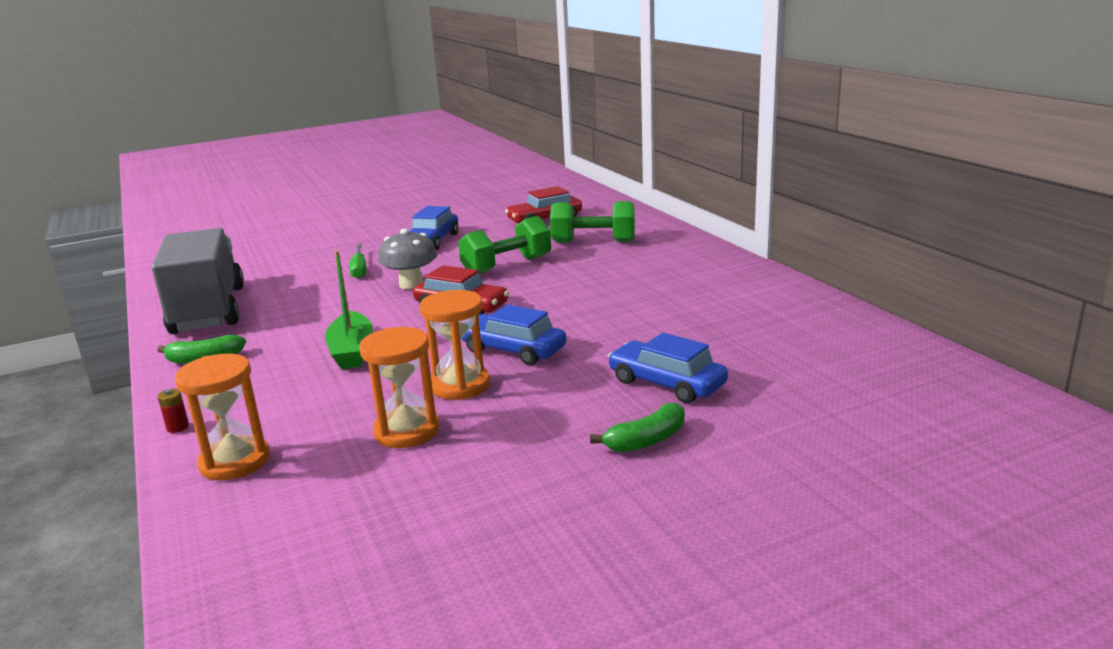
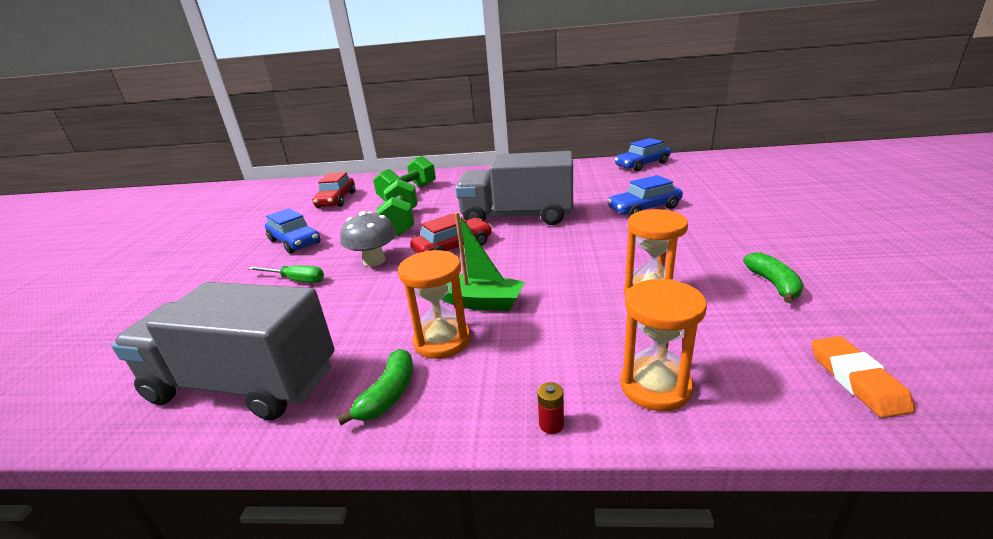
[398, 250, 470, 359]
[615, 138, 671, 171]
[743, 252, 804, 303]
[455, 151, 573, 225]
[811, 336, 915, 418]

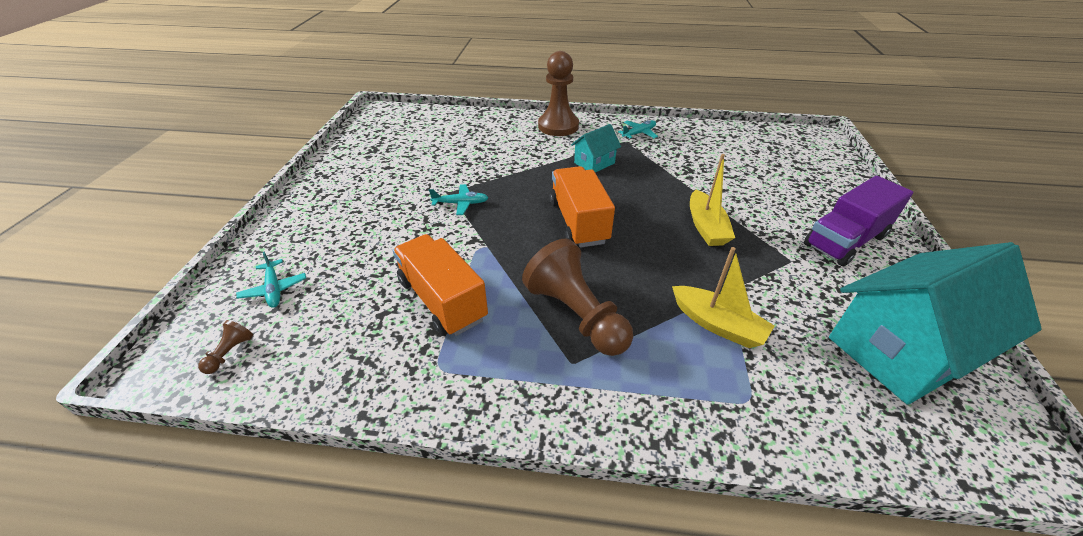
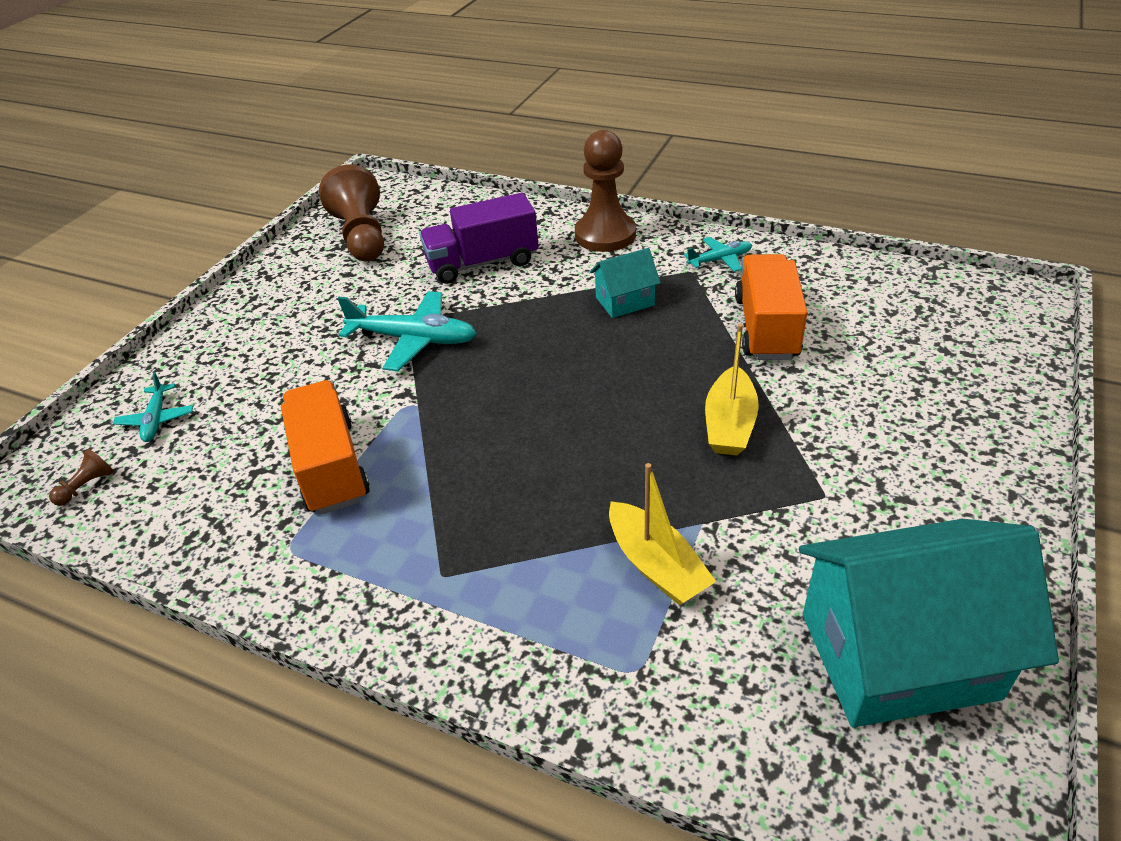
[735, 254, 808, 360]
[419, 193, 539, 284]
[337, 291, 477, 371]
[319, 164, 384, 261]

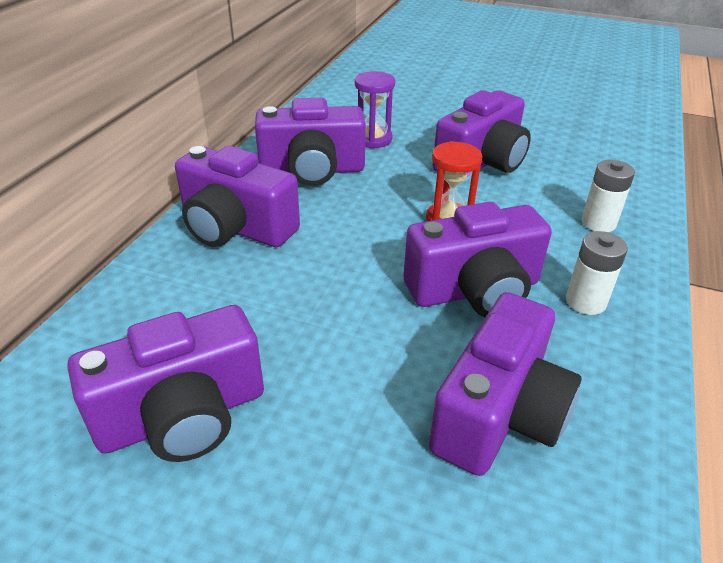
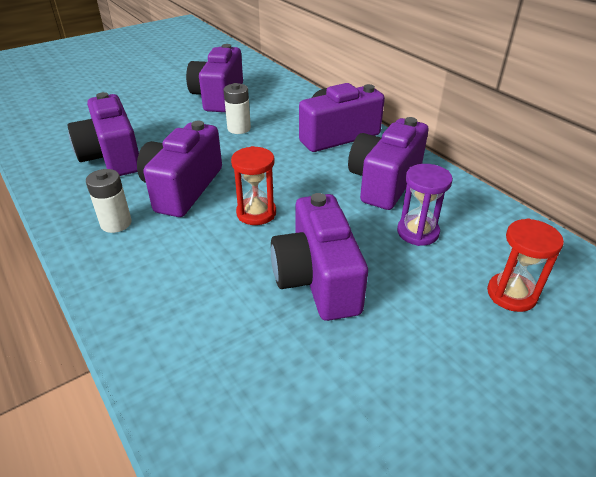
[224, 83, 251, 134]
[487, 218, 564, 312]

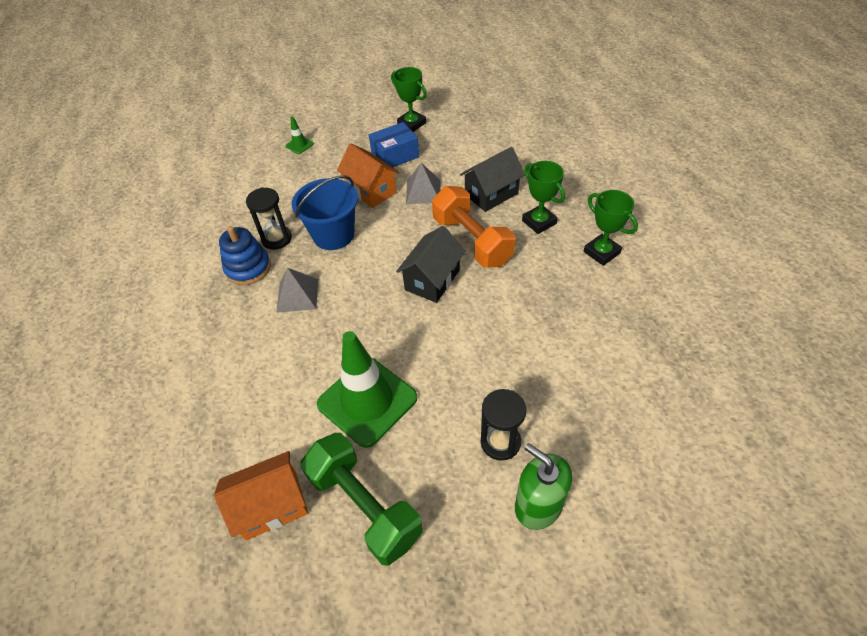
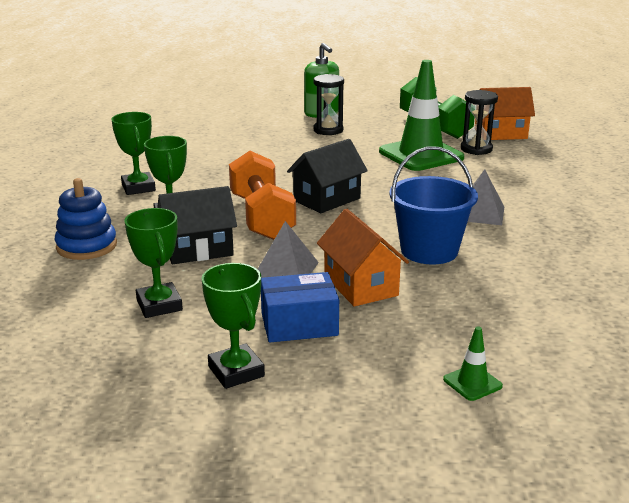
[461, 90, 498, 155]
[54, 178, 117, 260]
[124, 208, 183, 318]

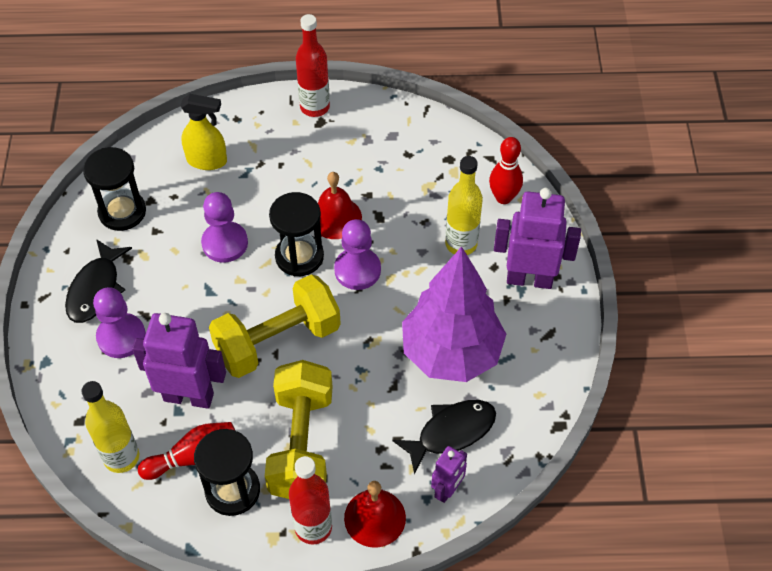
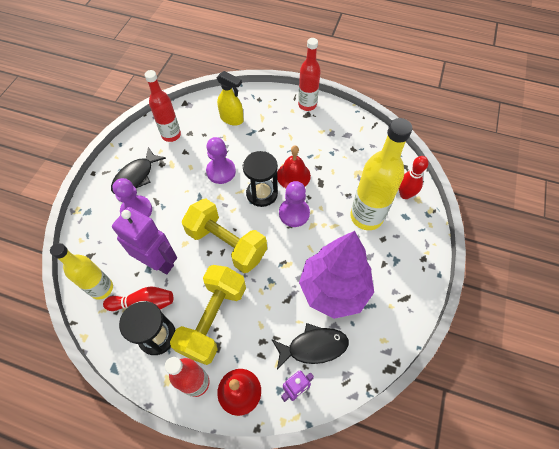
[144, 70, 181, 142]
[350, 118, 413, 230]
[494, 188, 581, 289] (first image)
[182, 199, 267, 273]

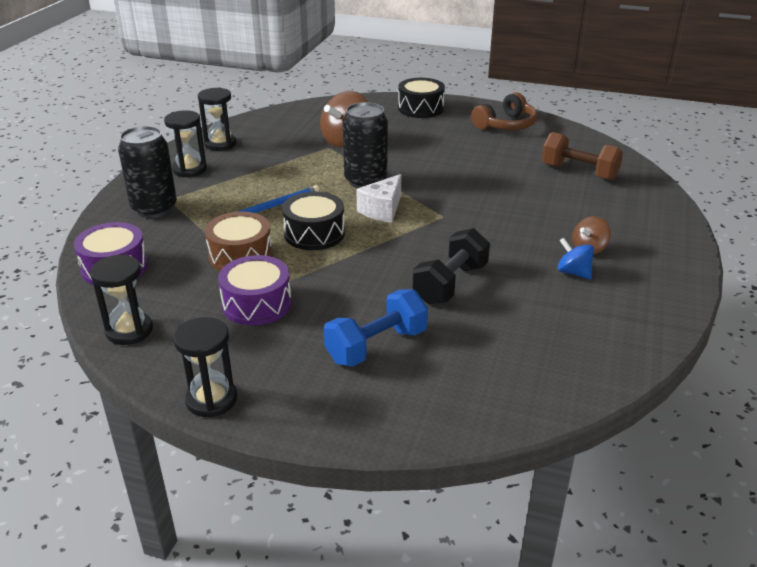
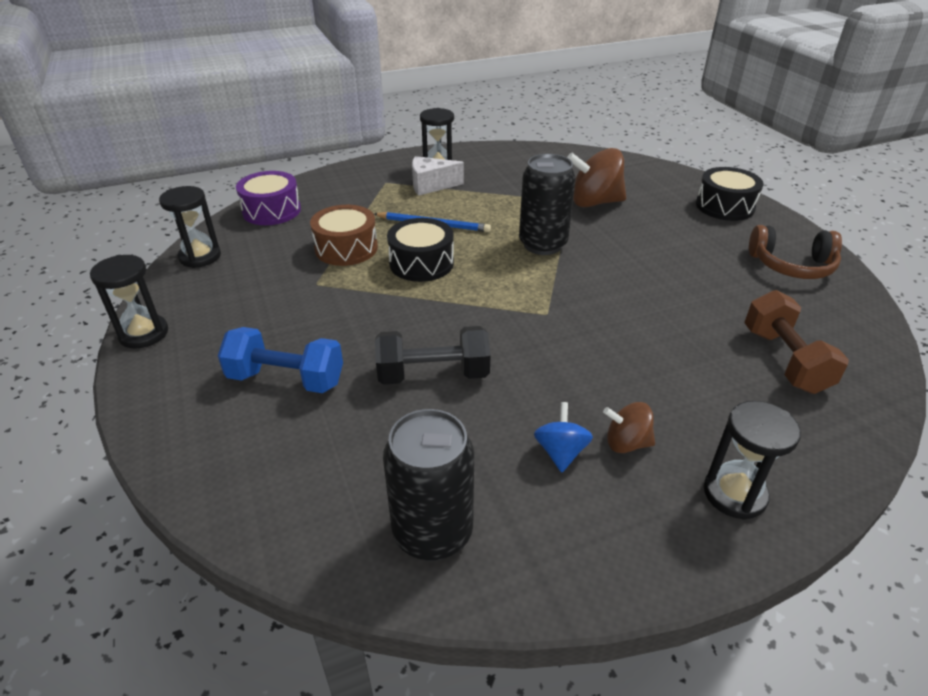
[704, 401, 801, 520]
[383, 409, 474, 561]
[412, 156, 464, 196]
[218, 255, 292, 325] (first image)

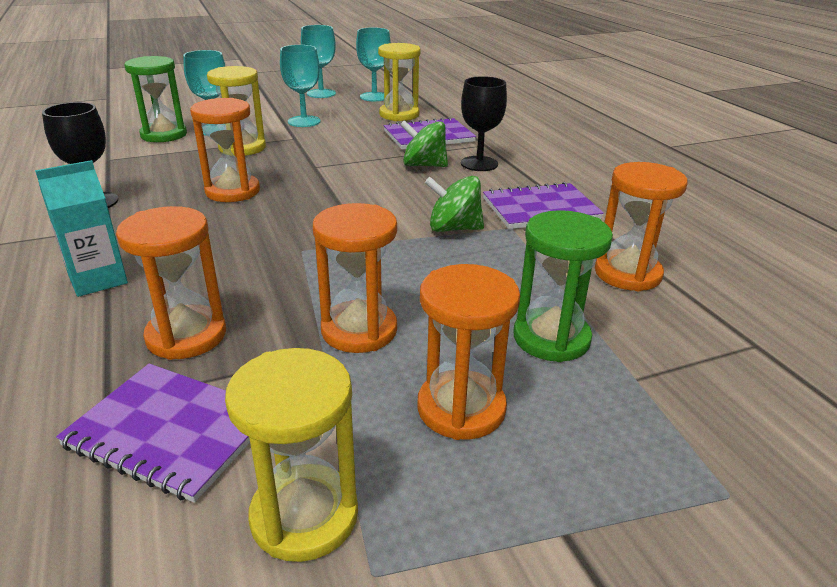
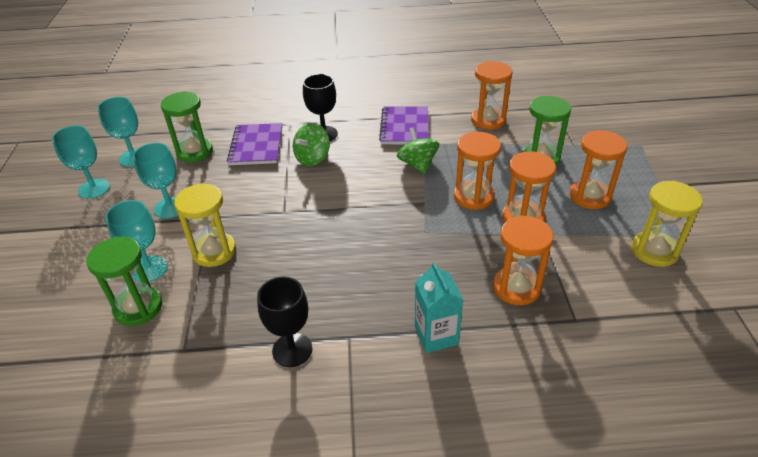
[161, 91, 213, 162]
[454, 132, 501, 210]
[397, 127, 439, 174]
[56, 363, 250, 503] (first image)

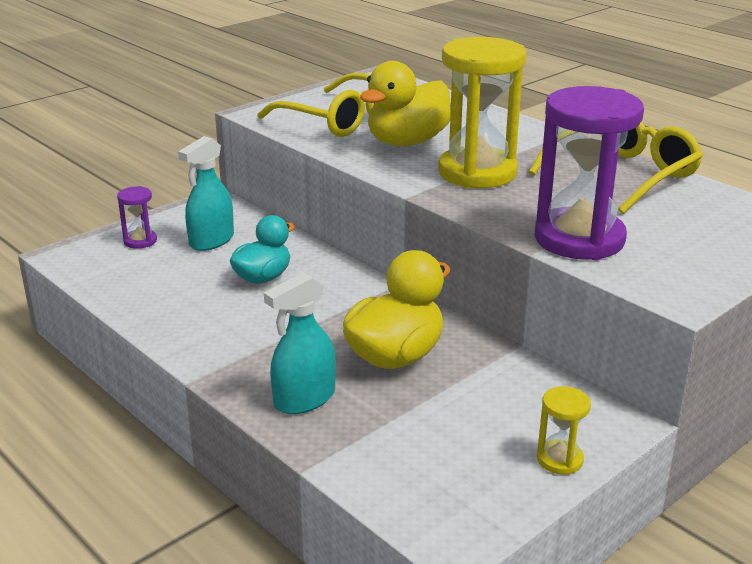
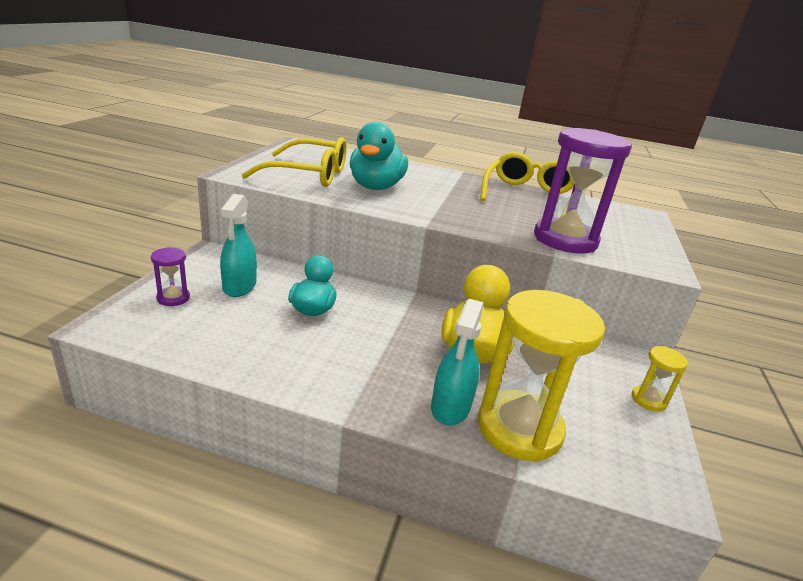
[478, 290, 605, 462]
[350, 122, 408, 190]

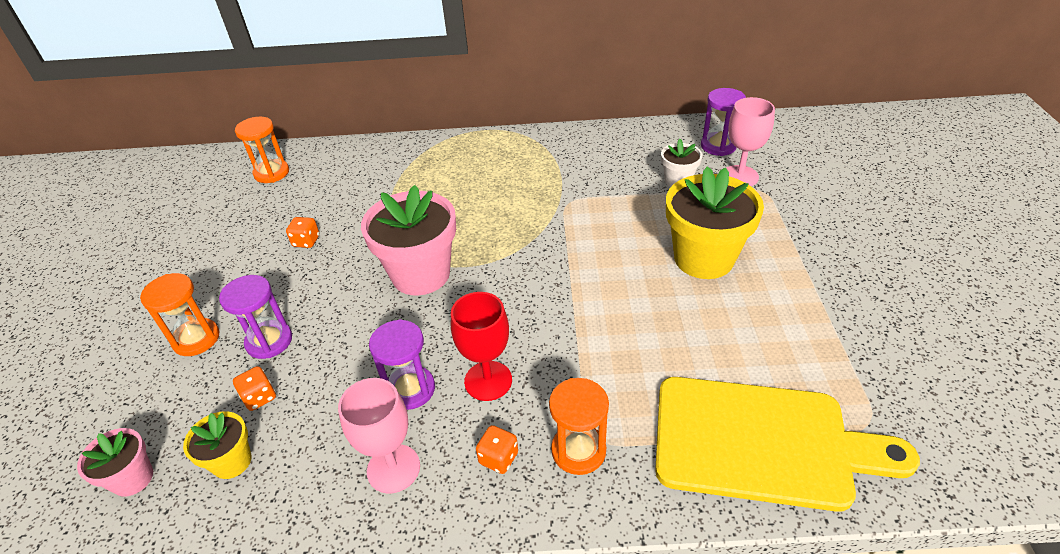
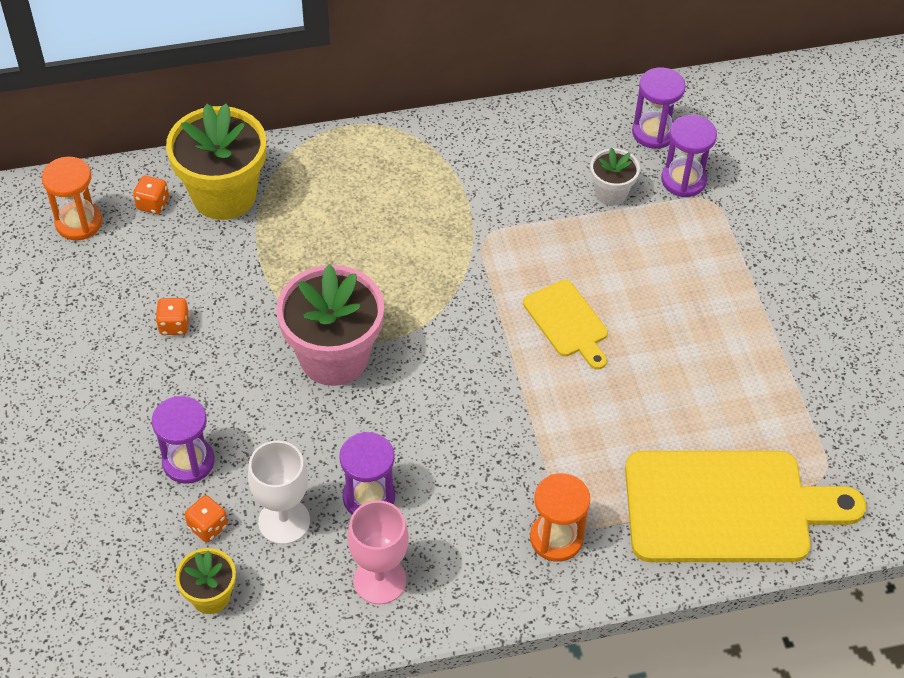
[661, 115, 717, 197]
[166, 104, 266, 220]
[140, 273, 219, 356] (first image)
[451, 292, 512, 401] (first image)
[133, 176, 169, 214]
[77, 428, 153, 497] (first image)
[523, 280, 608, 370]
[248, 441, 310, 545]

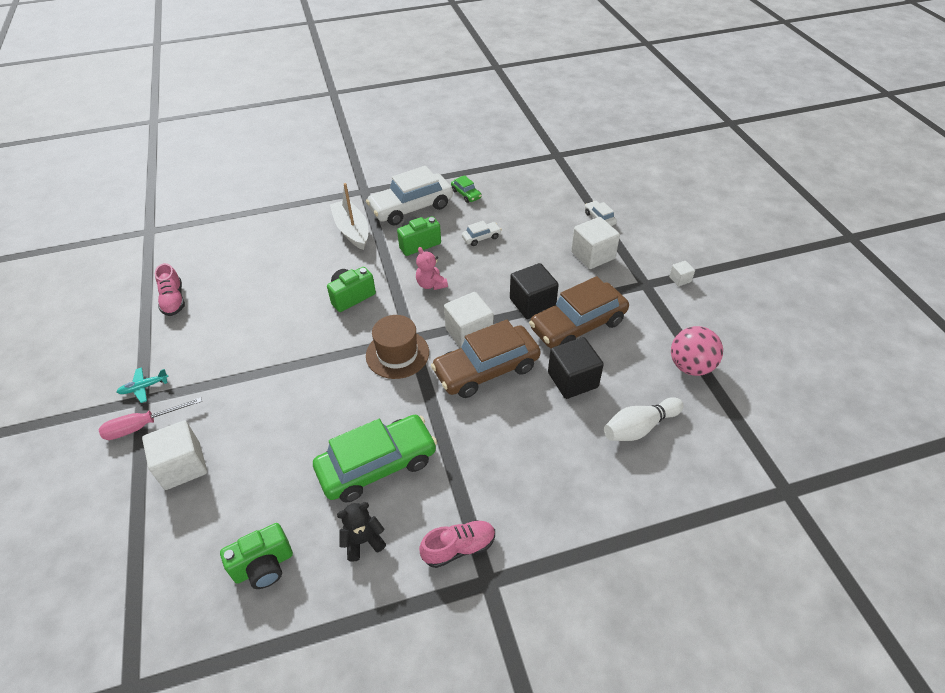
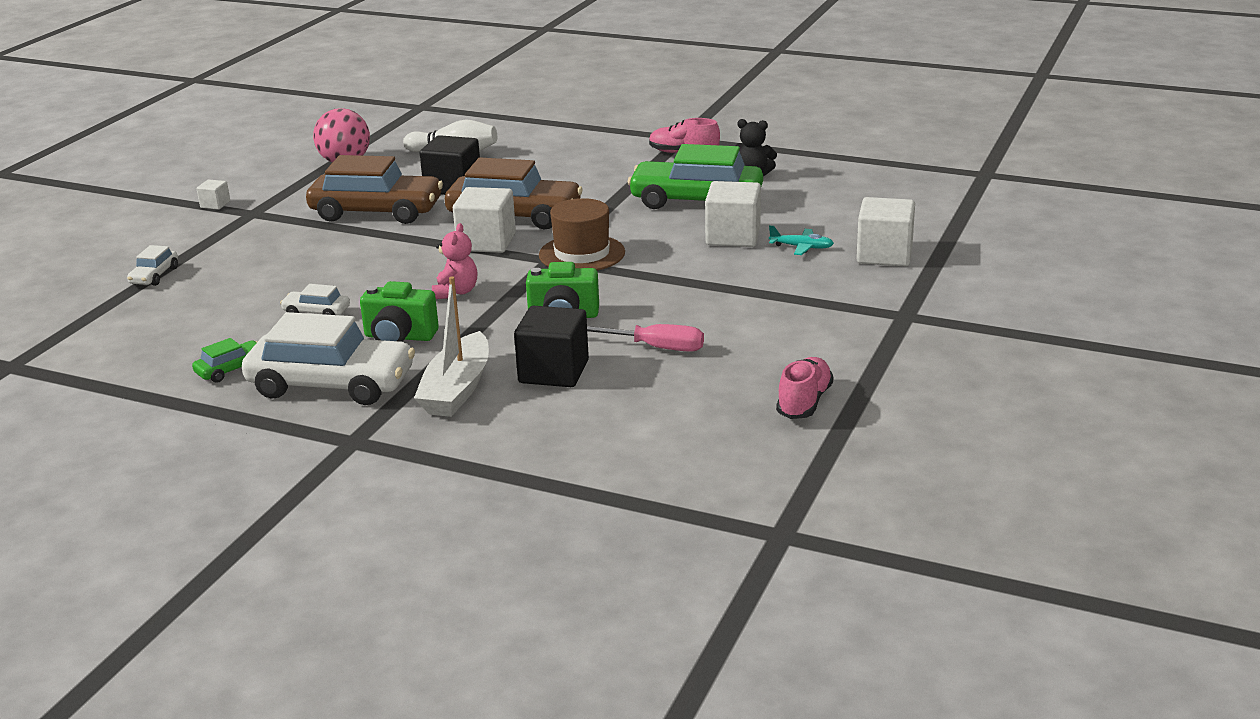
[192, 338, 257, 383]
[705, 181, 761, 247]
[514, 306, 589, 387]
[769, 225, 834, 255]
[587, 324, 704, 352]
[220, 523, 293, 589] (first image)

